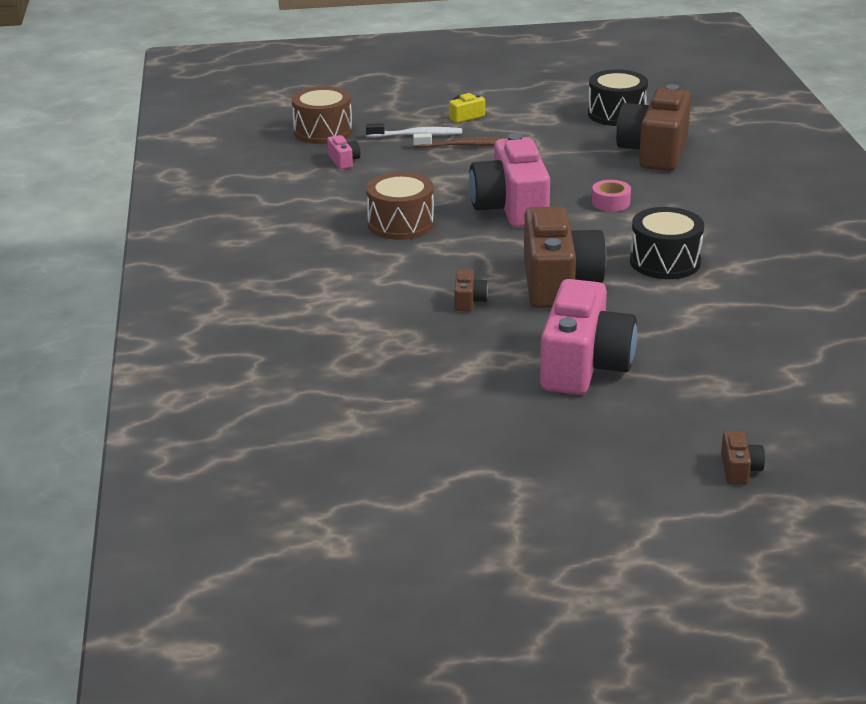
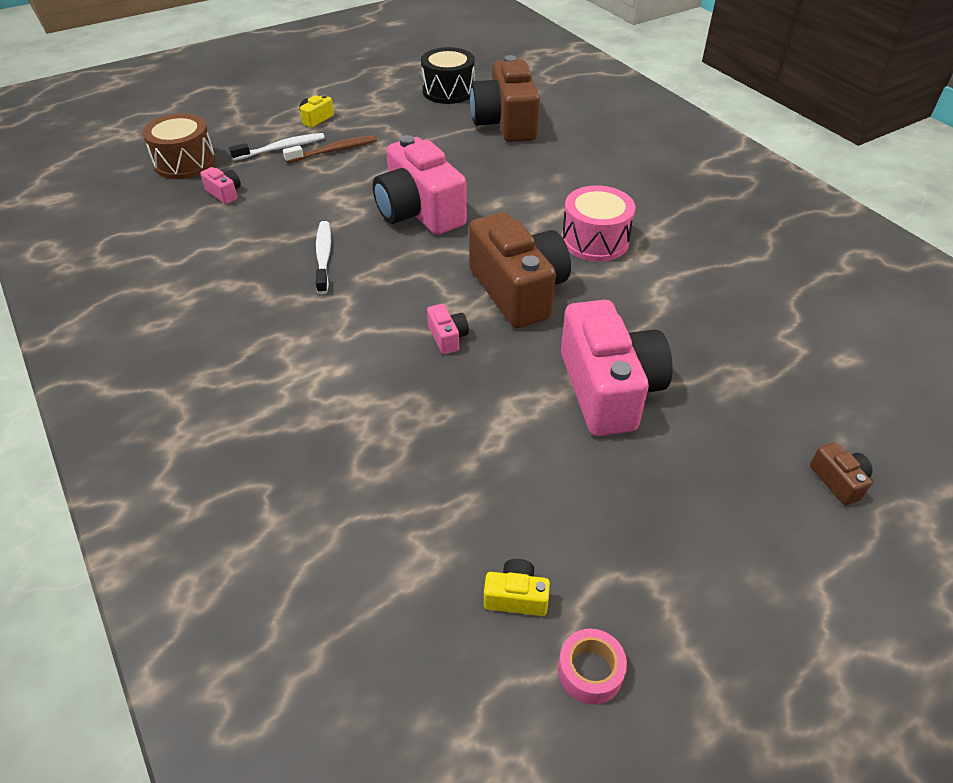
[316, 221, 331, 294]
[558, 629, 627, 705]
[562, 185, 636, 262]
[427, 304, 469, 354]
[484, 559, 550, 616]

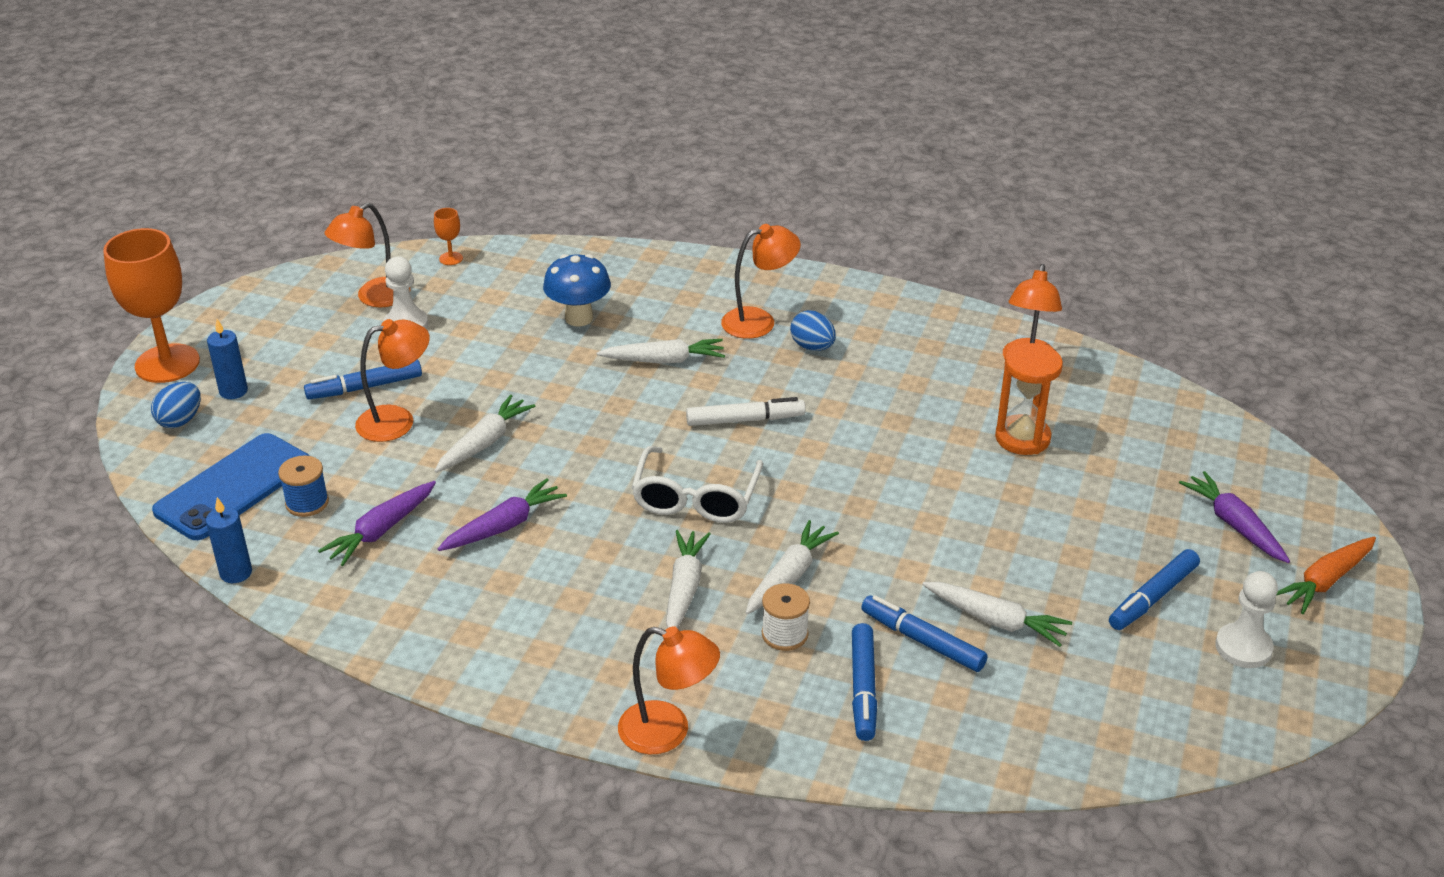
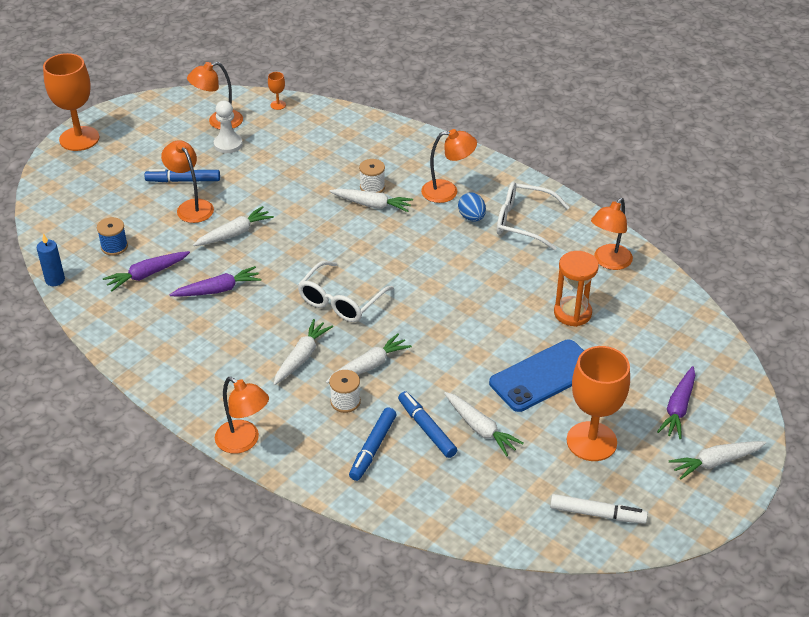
[543, 254, 611, 327] (first image)
[207, 319, 248, 399] (first image)
[161, 140, 214, 223]
[151, 382, 201, 428] (first image)
[550, 494, 648, 524]
[489, 340, 584, 412]
[657, 366, 695, 439]
[669, 441, 766, 479]
[567, 346, 630, 461]
[1215, 571, 1278, 668] (first image)
[359, 159, 385, 193]
[497, 182, 570, 250]

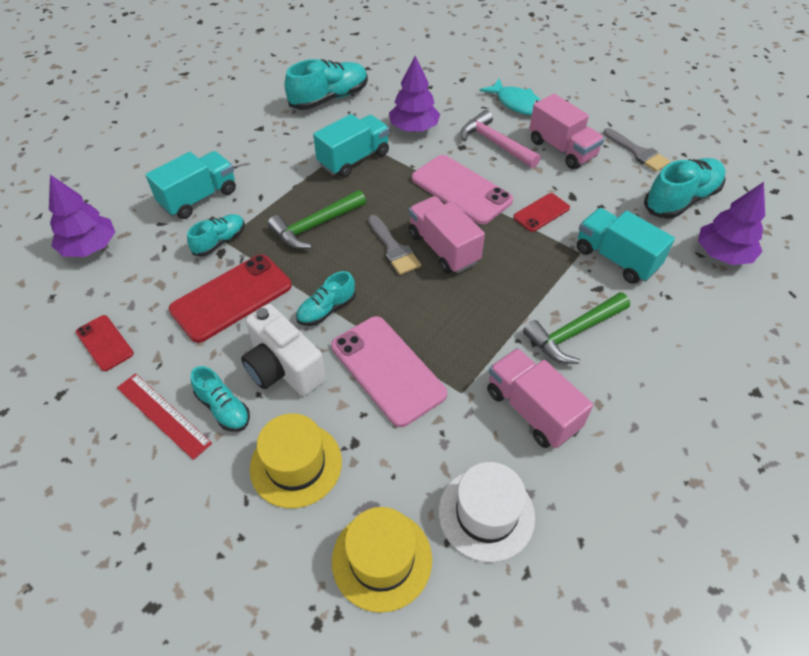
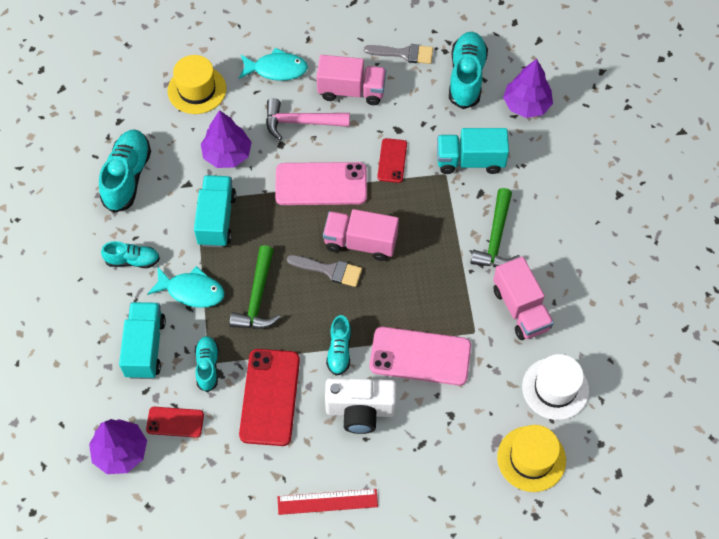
[146, 407, 204, 438]
[493, 257, 554, 340]
[101, 241, 160, 268]
[168, 55, 226, 114]
[147, 266, 224, 308]

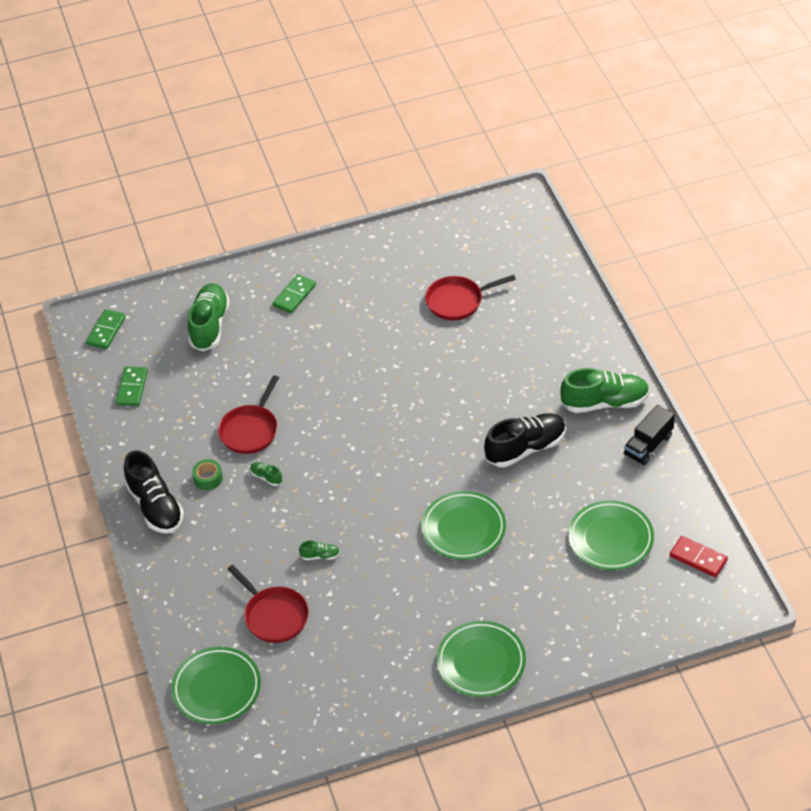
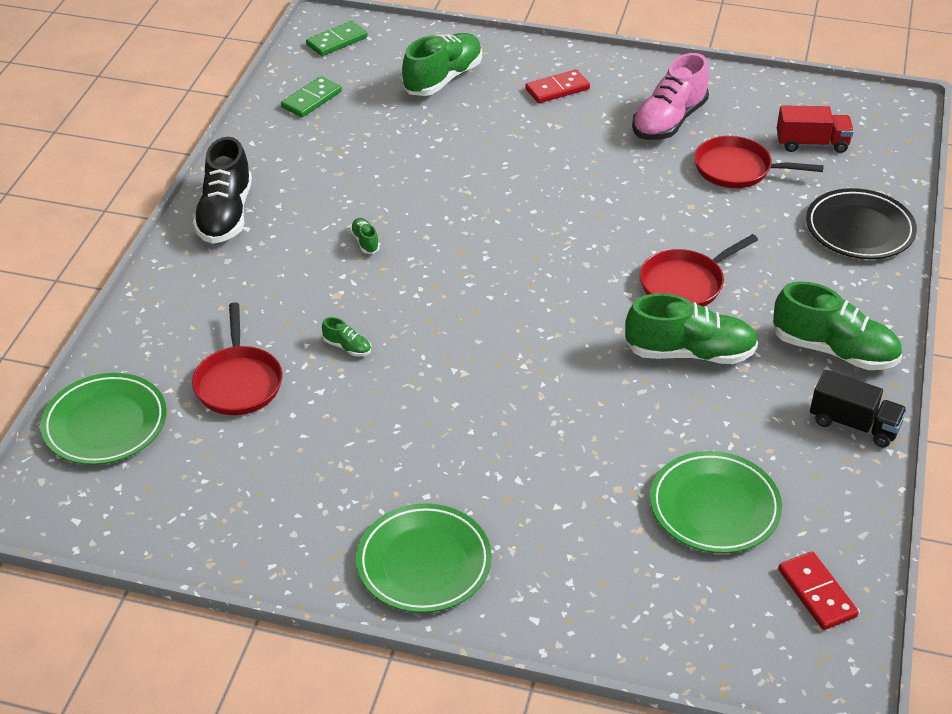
[525, 69, 590, 103]
[640, 234, 758, 307]
[810, 370, 907, 448]
[625, 293, 758, 364]
[192, 459, 223, 490] (first image)
[421, 491, 506, 560] (first image)
[632, 53, 709, 140]
[777, 105, 854, 153]
[806, 188, 917, 259]

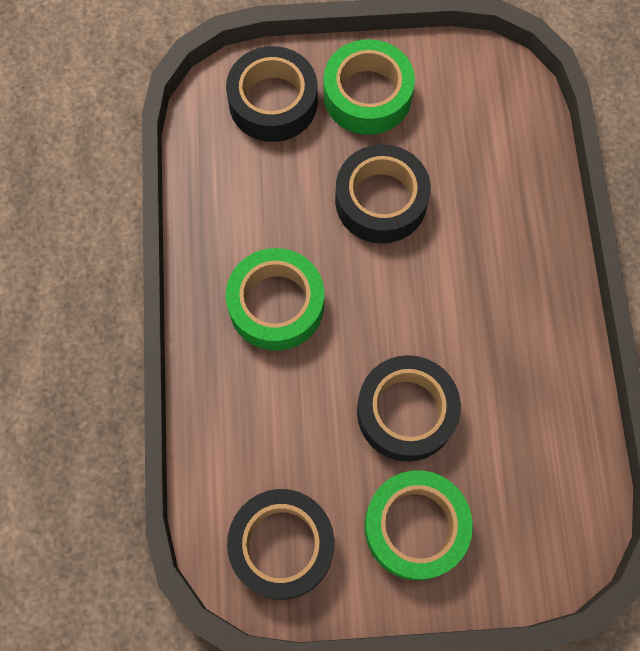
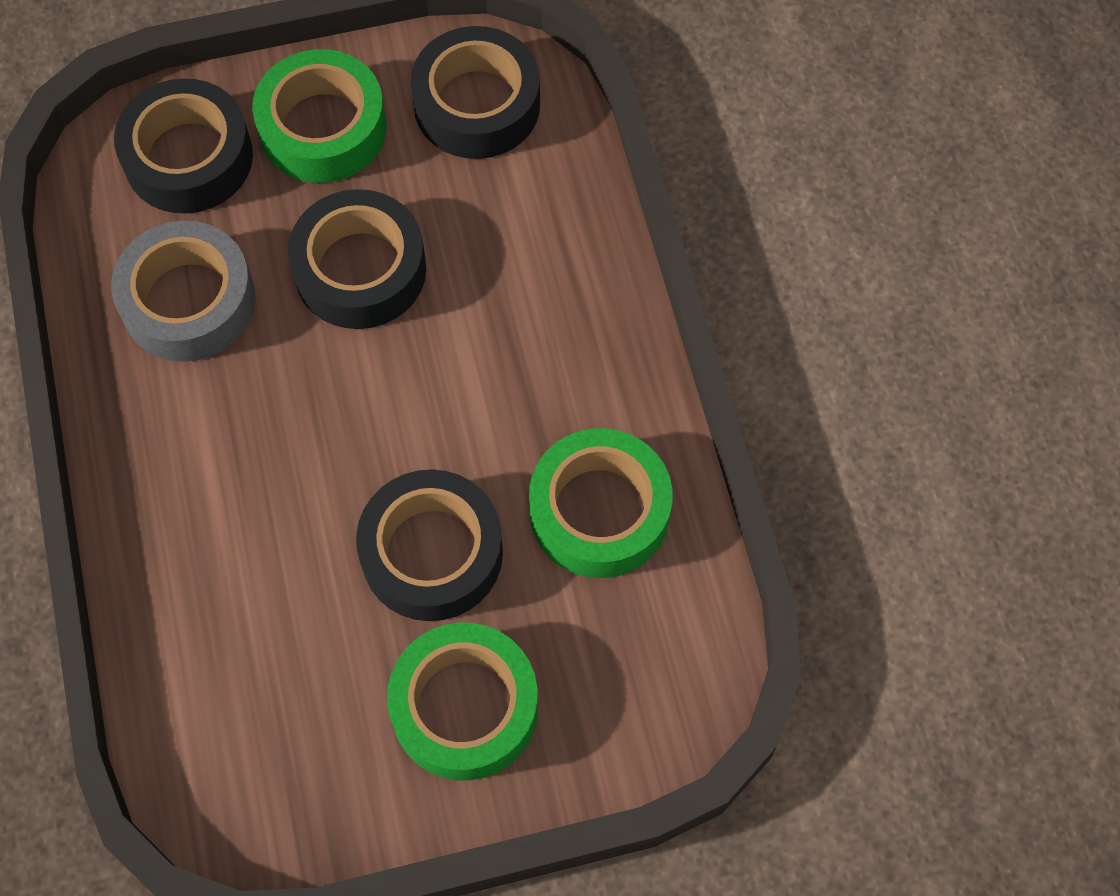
[529, 428, 672, 578]
[410, 26, 540, 159]
[111, 221, 255, 362]

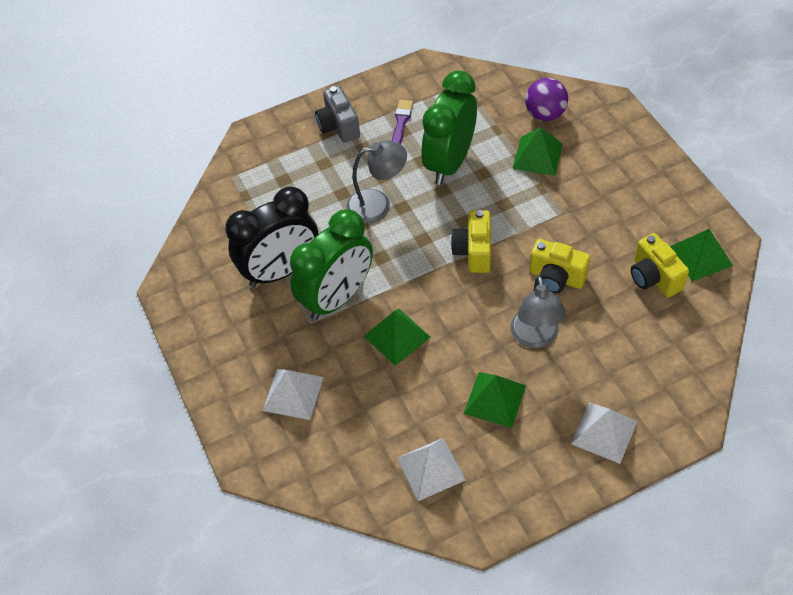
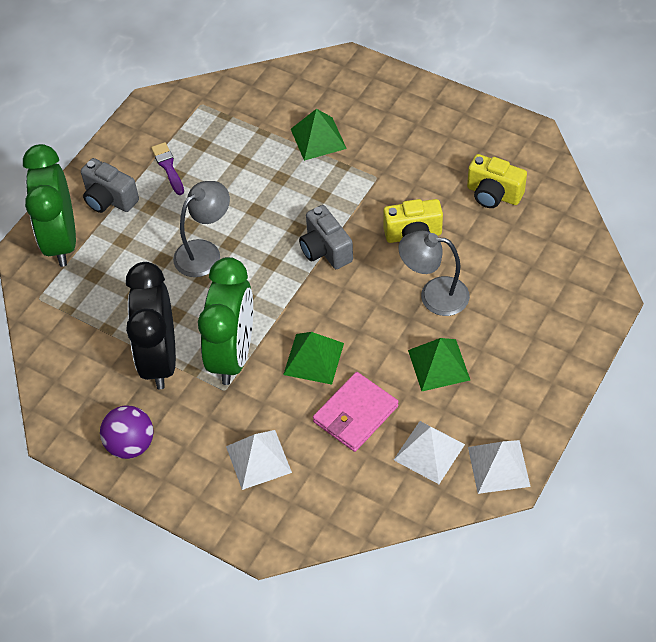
[23, 144, 76, 267]
[100, 406, 154, 459]
[126, 262, 176, 389]
[299, 205, 353, 269]
[670, 229, 733, 282] (first image)
[399, 231, 470, 316]
[468, 440, 531, 494]
[313, 372, 398, 452]

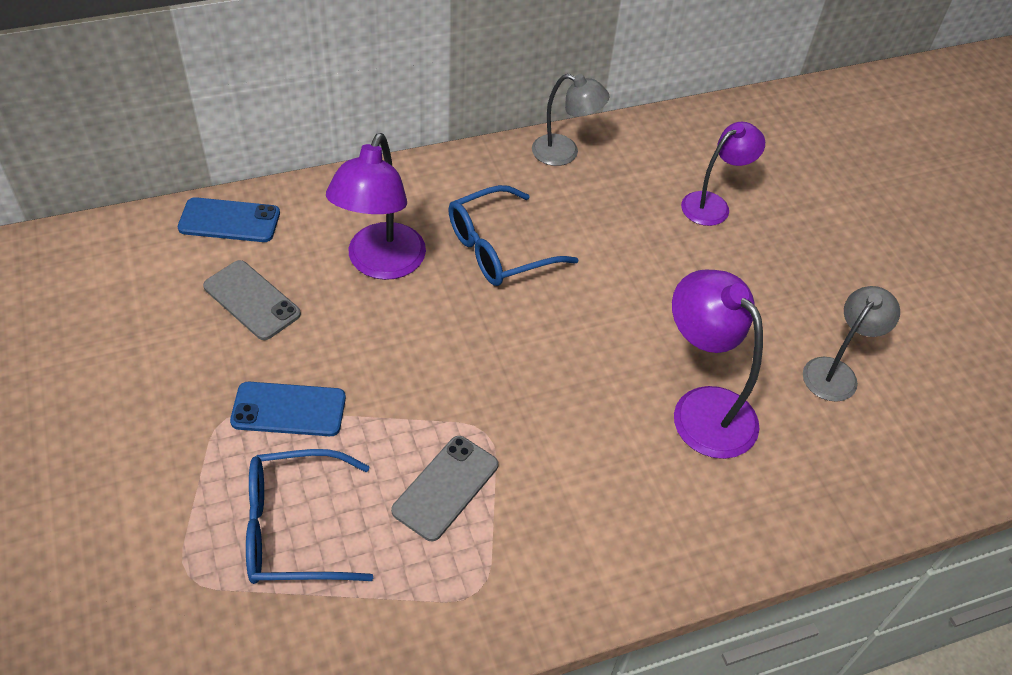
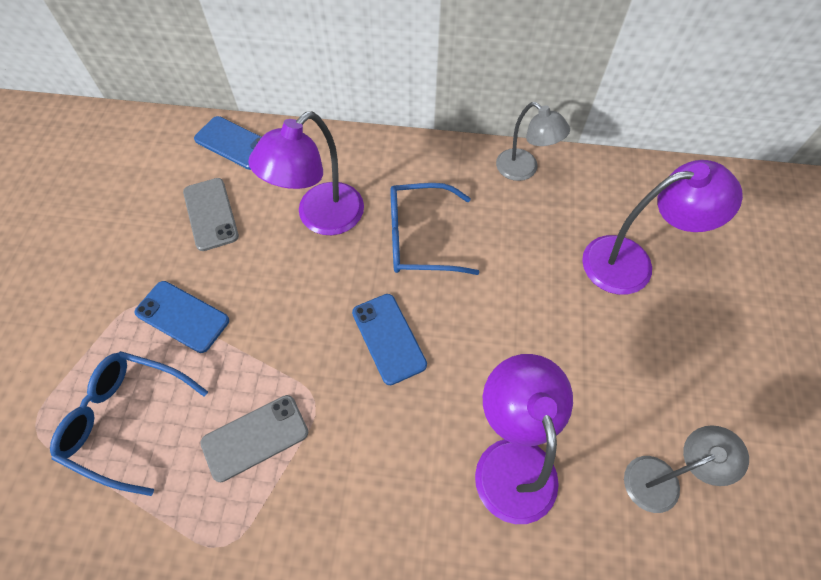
[582, 160, 743, 295]
[352, 294, 427, 385]

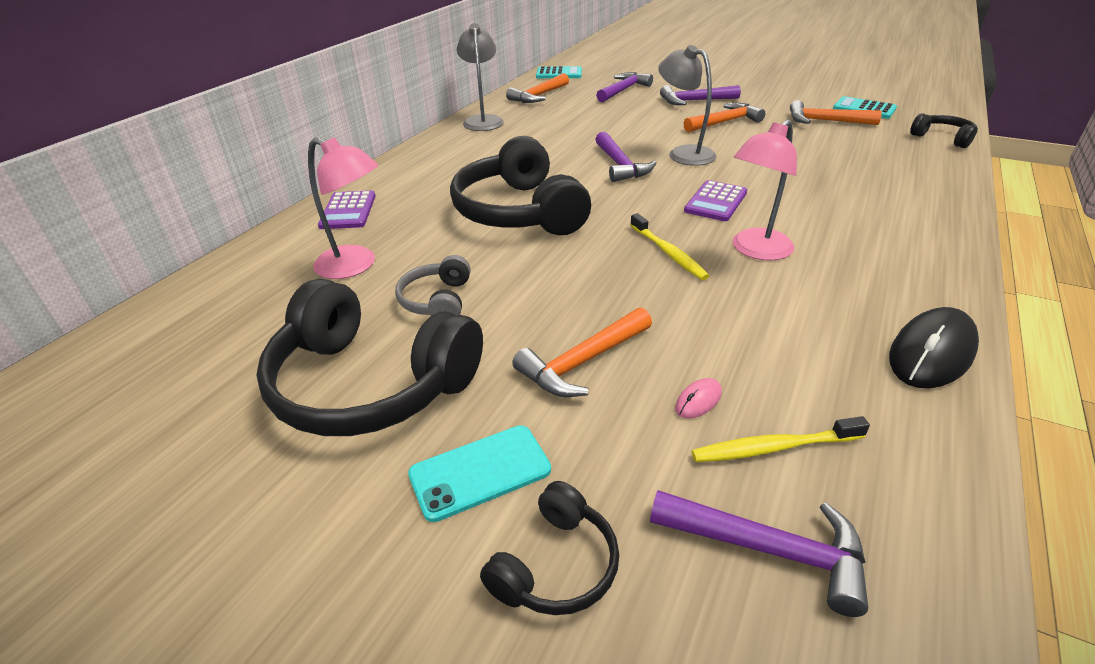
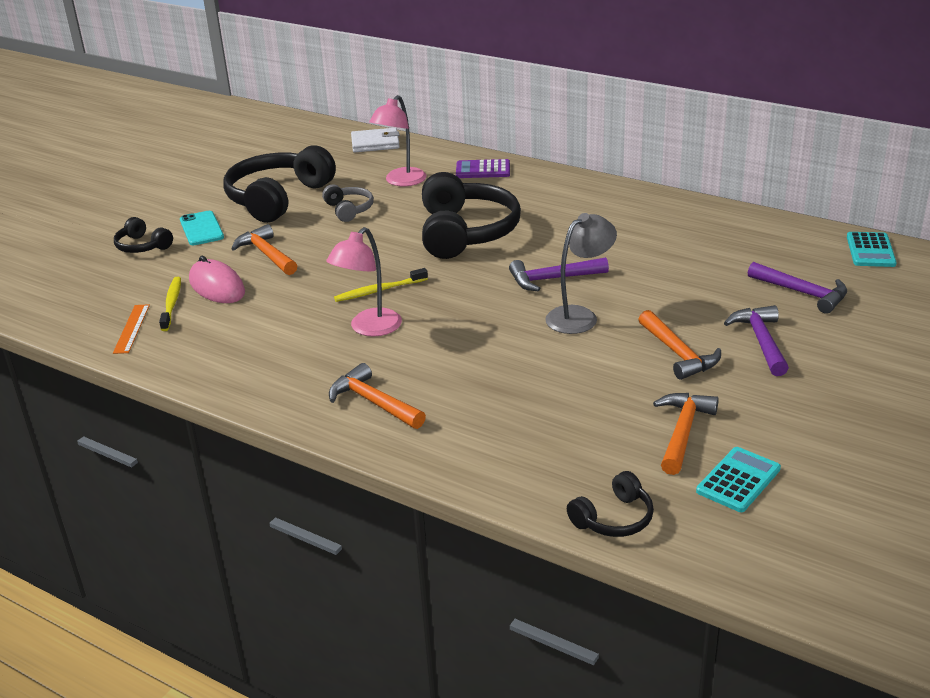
[457, 23, 504, 131] (first image)
[329, 363, 426, 429]
[326, 227, 402, 337]
[422, 172, 521, 259]
[684, 180, 747, 221] (first image)
[322, 184, 374, 222]
[889, 307, 979, 389] (first image)
[189, 256, 245, 303]
[650, 490, 868, 617] (first image)
[351, 128, 400, 152]
[113, 304, 150, 354]

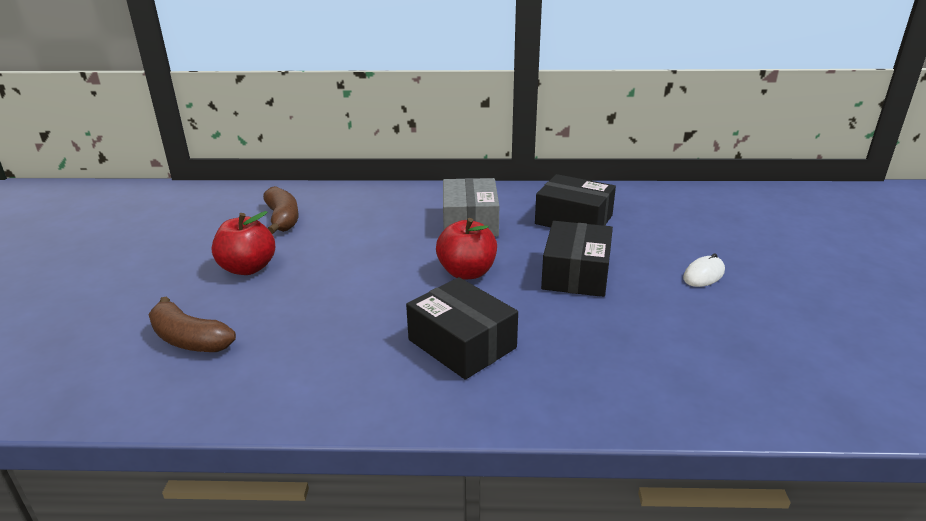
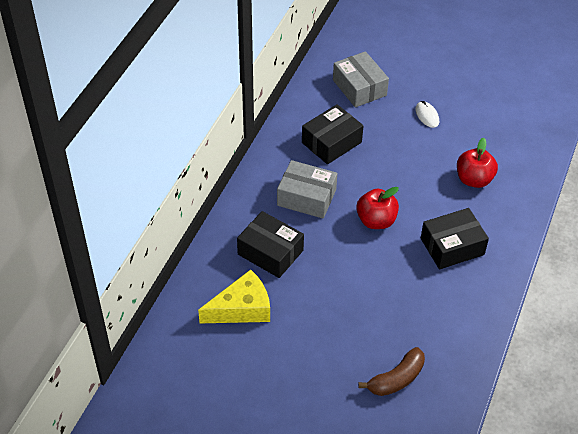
[198, 269, 270, 323]
[457, 138, 498, 188]
[237, 211, 304, 278]
[333, 51, 389, 107]

